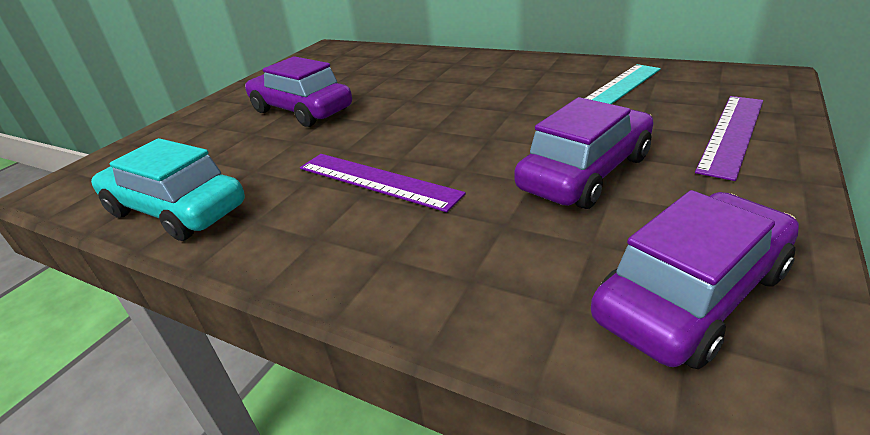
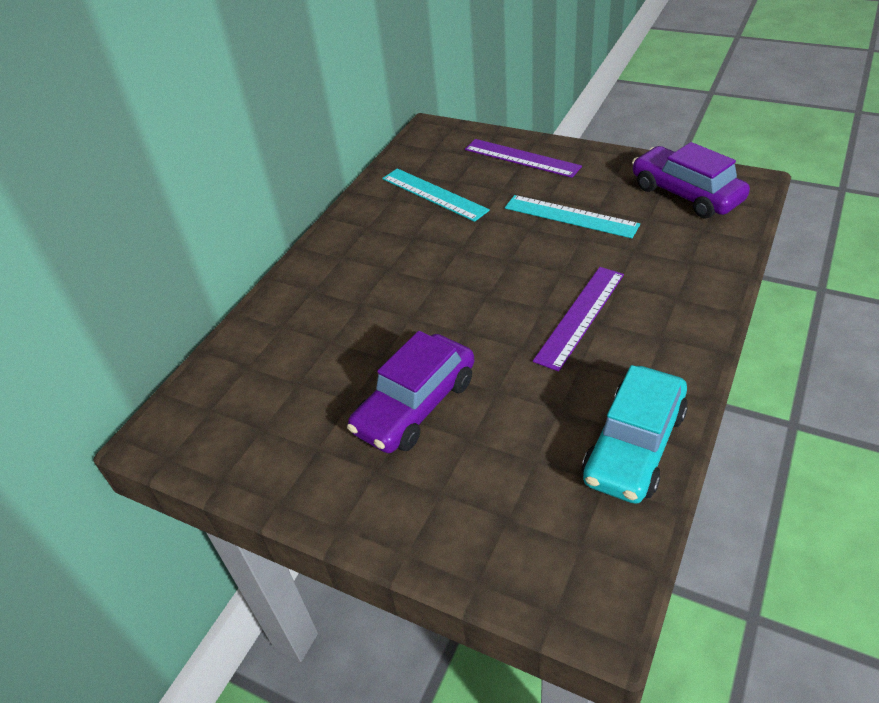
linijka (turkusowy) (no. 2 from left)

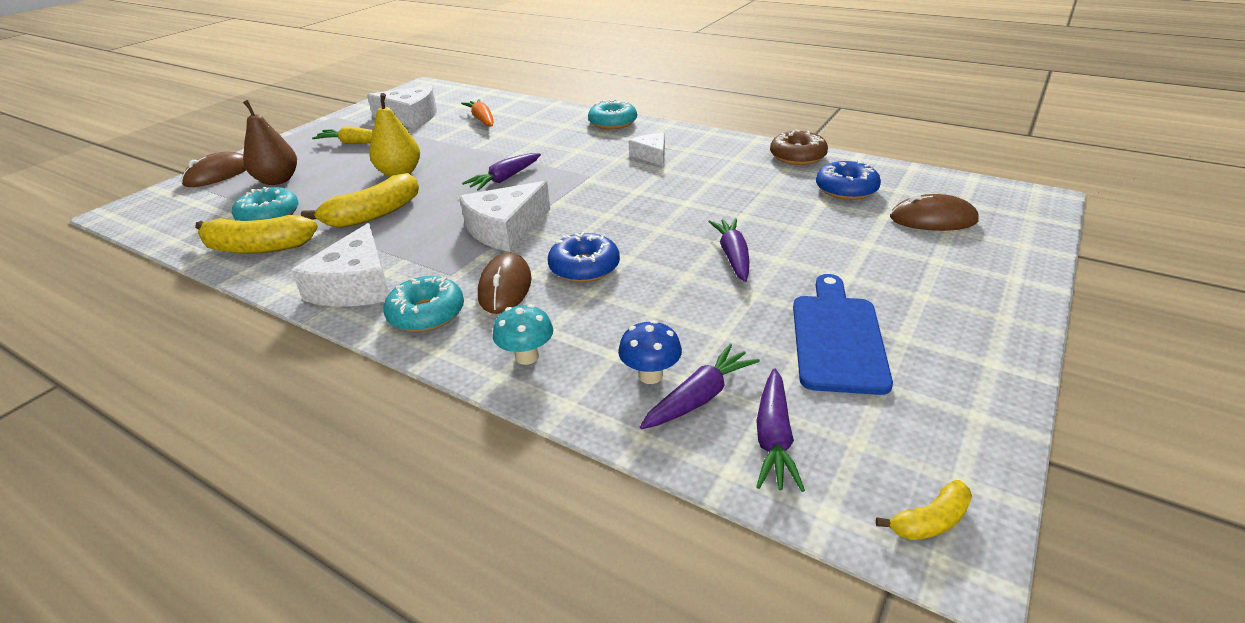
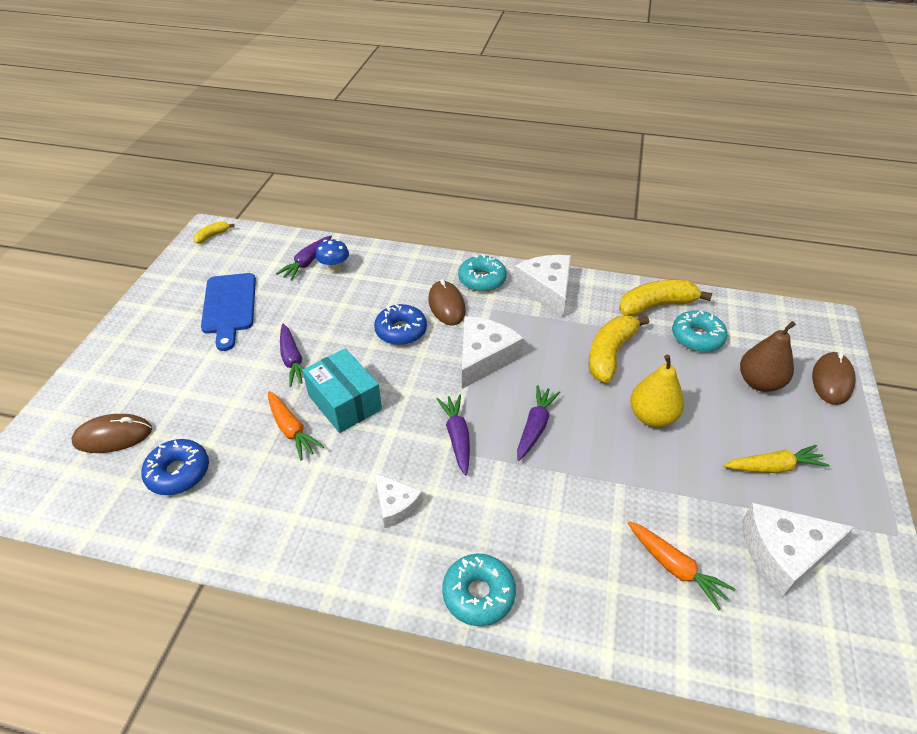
donut (brązowy); grzyb (turkusowy); marchewka (fioletowy) (no. 3 from left); pudełko (turkusowy); marchewka (pomarańczowy) (no. 1 from left)

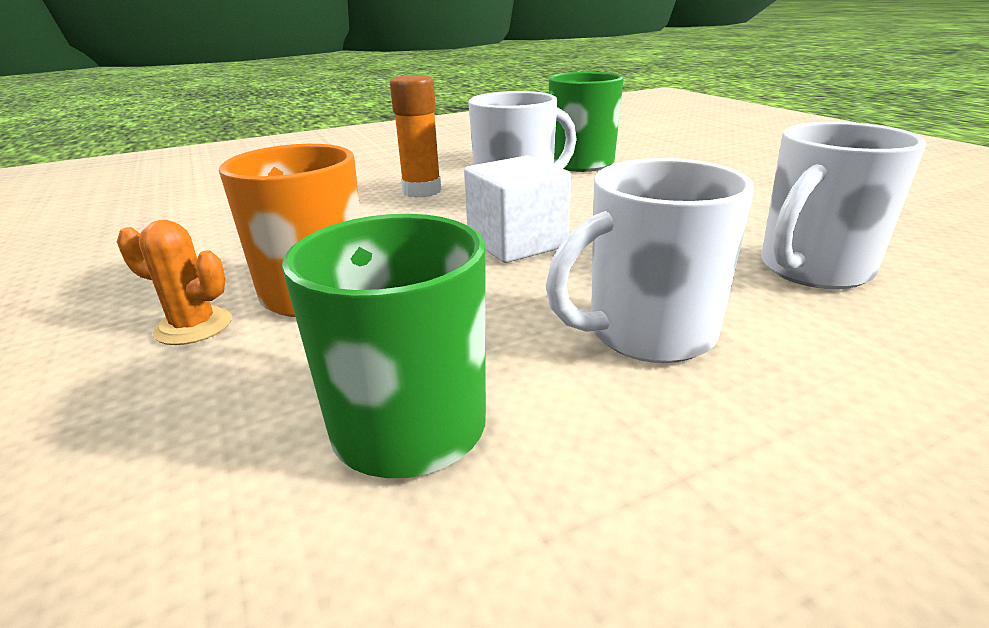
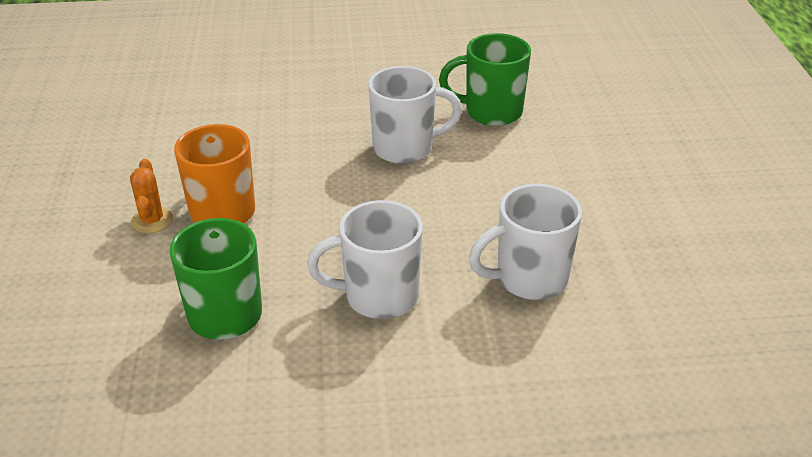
klej w sztyfcie (pomarańczowy); sześcian (biały); kaktus (pomarańczowy)

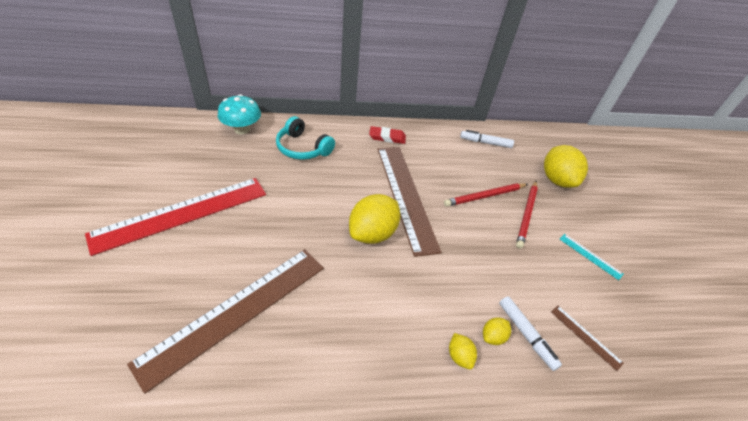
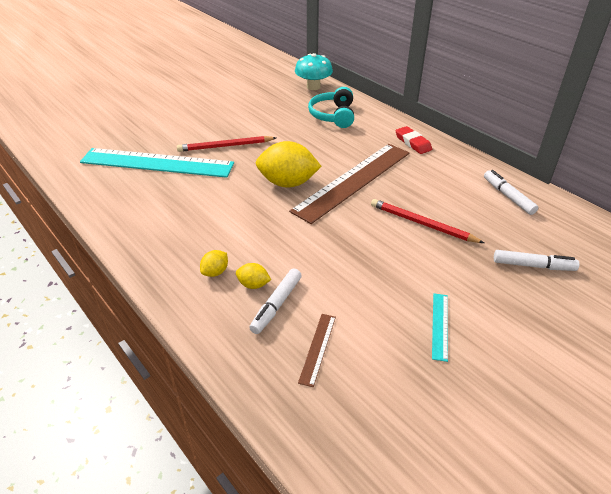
flamaster (biały) (no. 3 from left); linijka (czerwony); ołówek (czerwony) (no. 1 from left); linijka (turkusowy) (no. 1 from left)

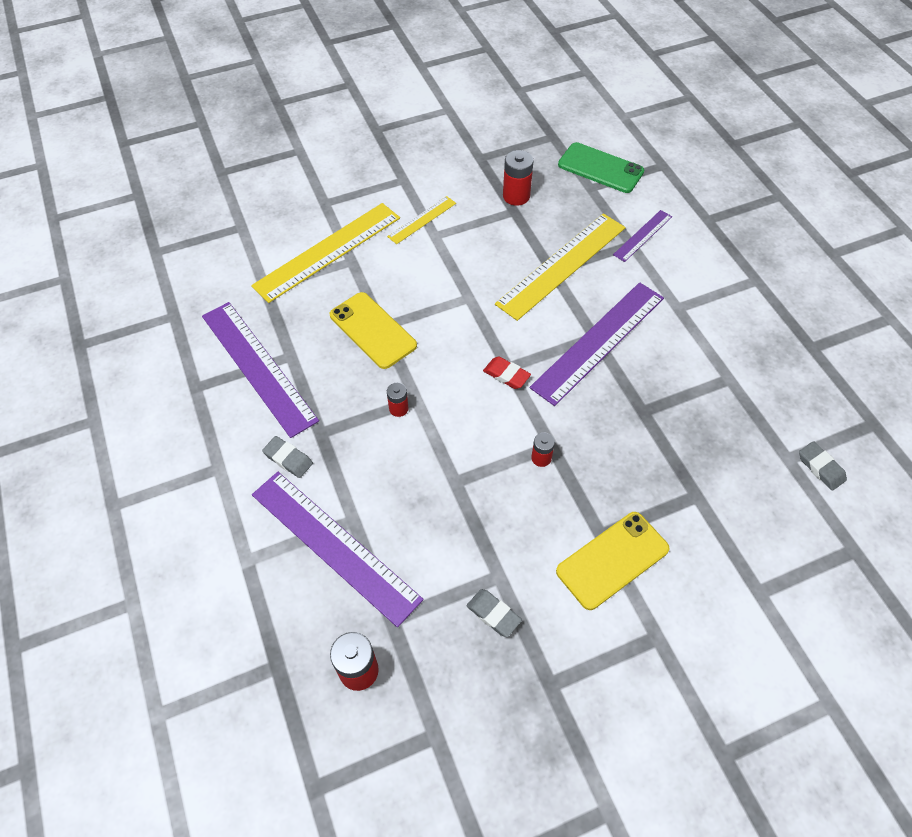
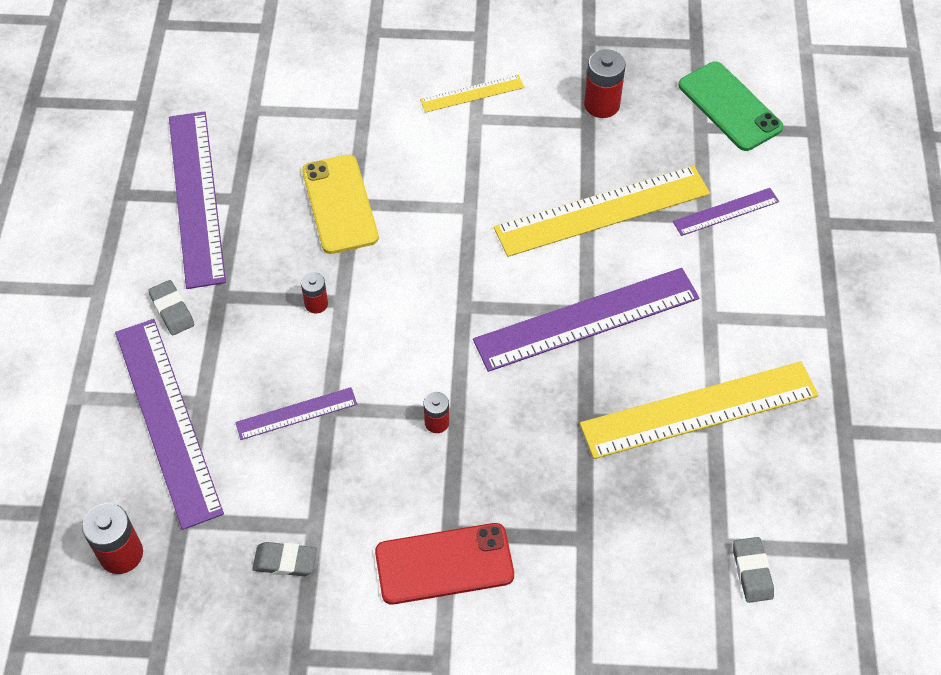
linijka (żółty) (no. 3 from left); gumka do mazania (czerwony); telefon (czerwony); gumka do mazania (szary) (no. 2 from left); linijka (fioletowy) (no. 3 from left)

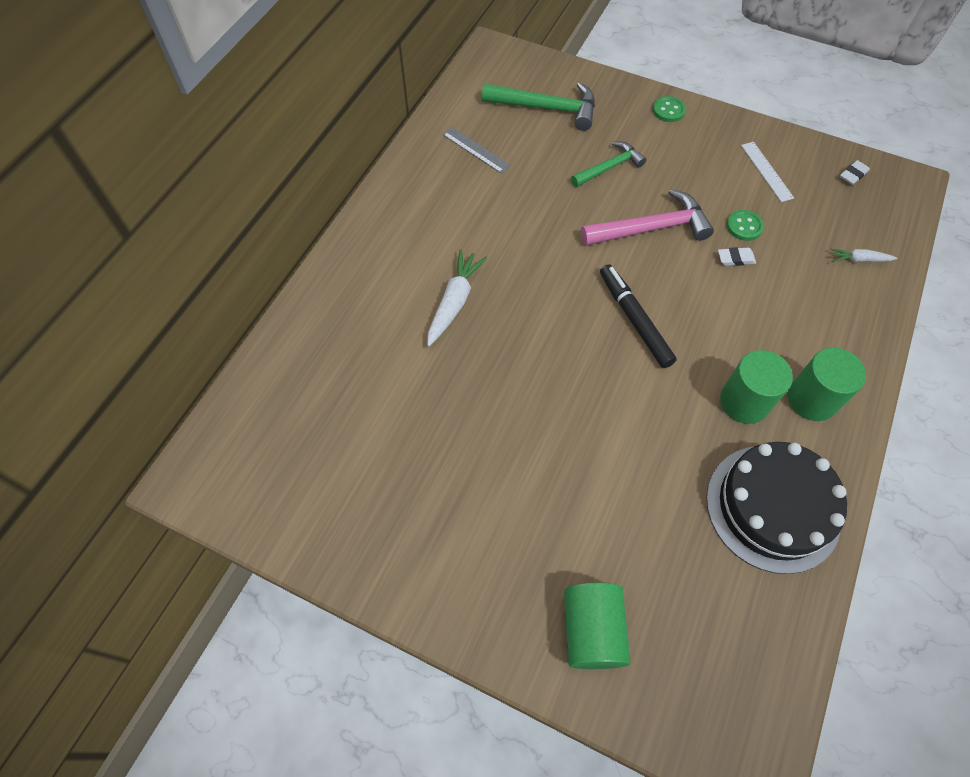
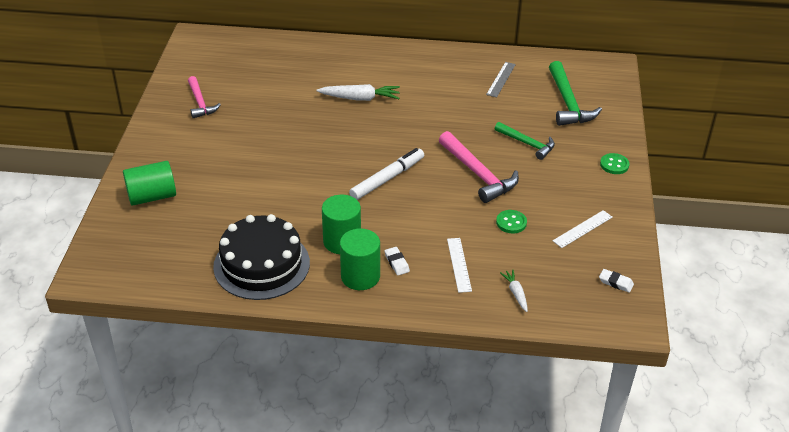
gumka do mazania (biały) (no. 1 from left); flamaster (biały); młotek (różowy) (no. 1 from left); linijka (biały) (no. 1 from left)

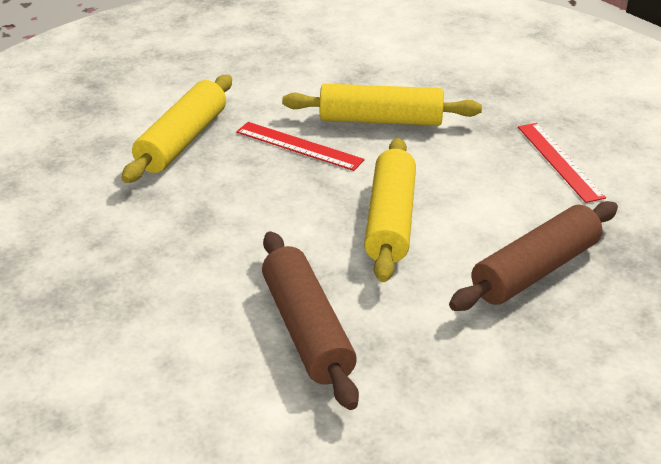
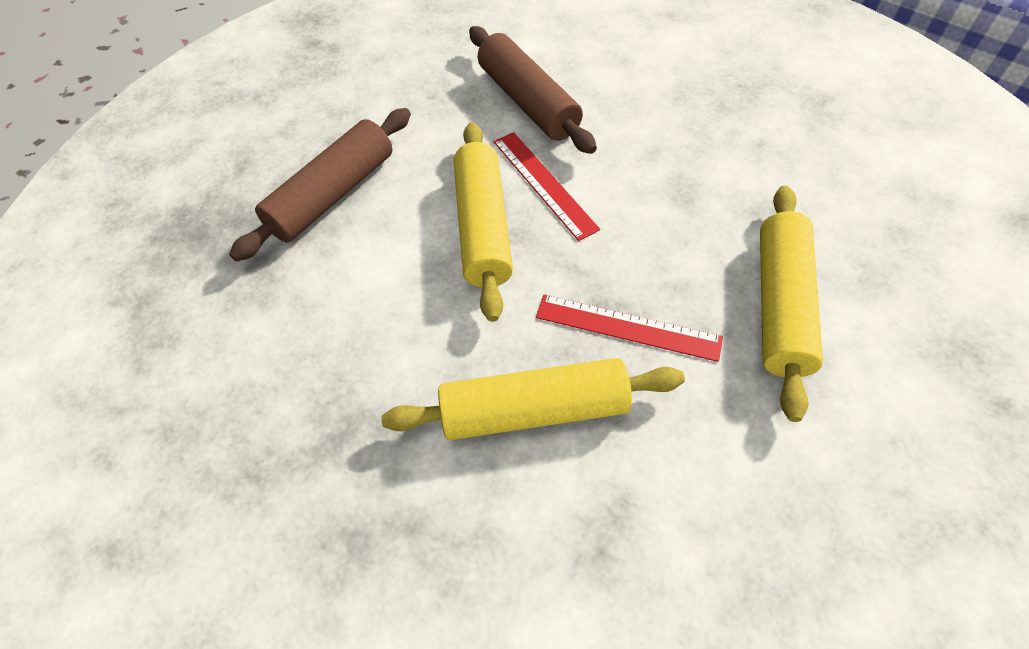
linijka (czerwony) (no. 1 from left)

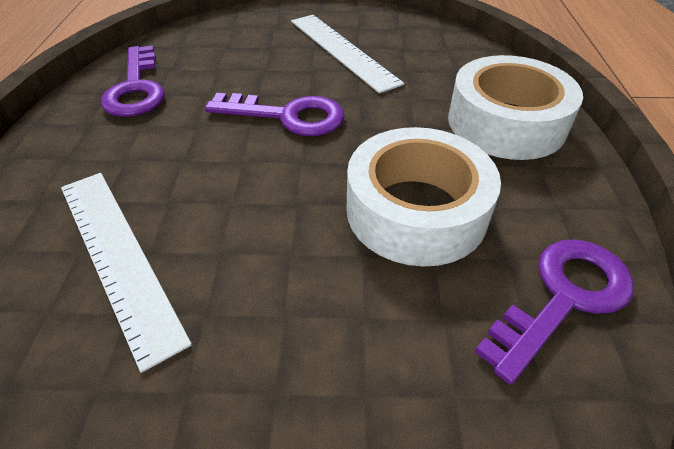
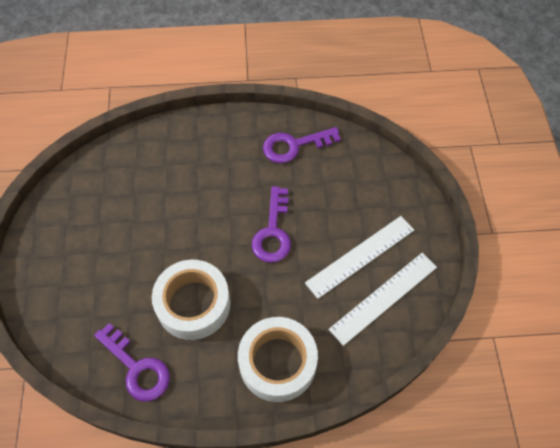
linijka (biały) (no. 2 from left)

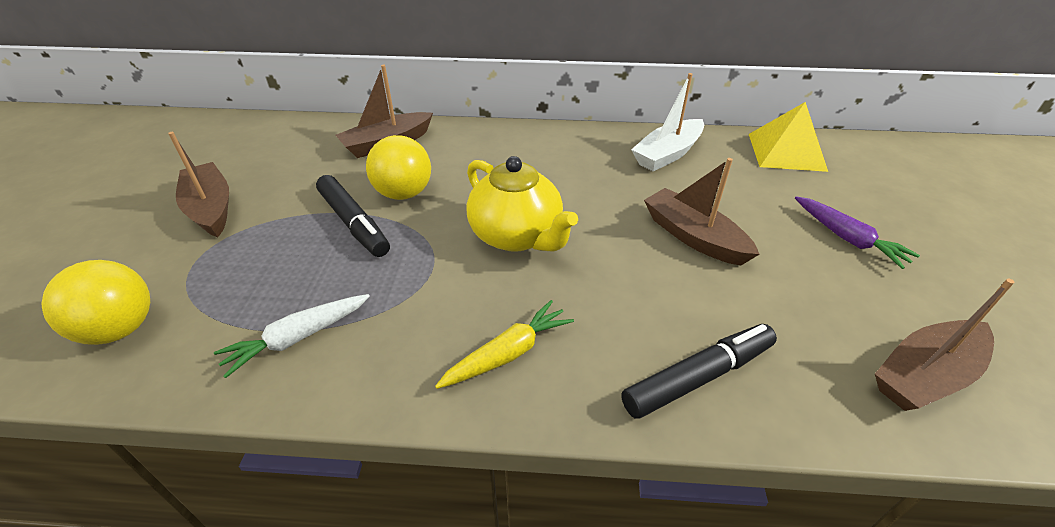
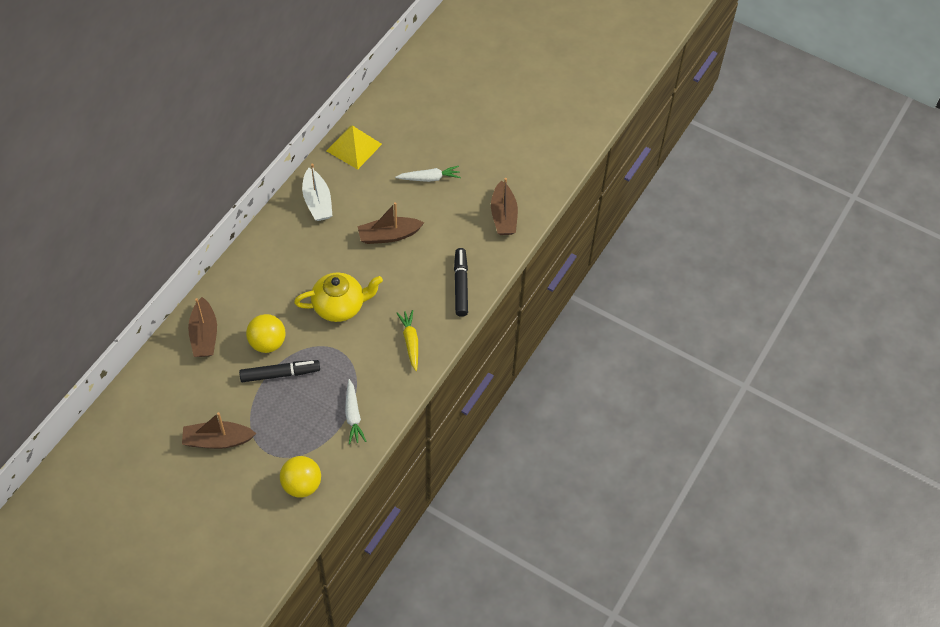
marchewka (biały) (no. 2 from left)

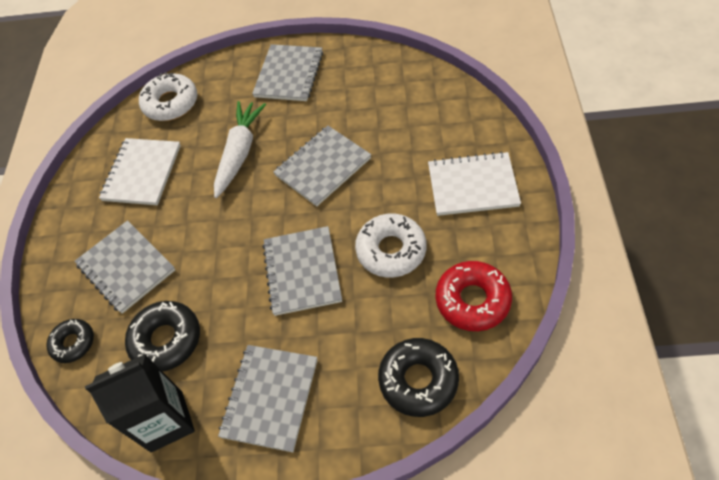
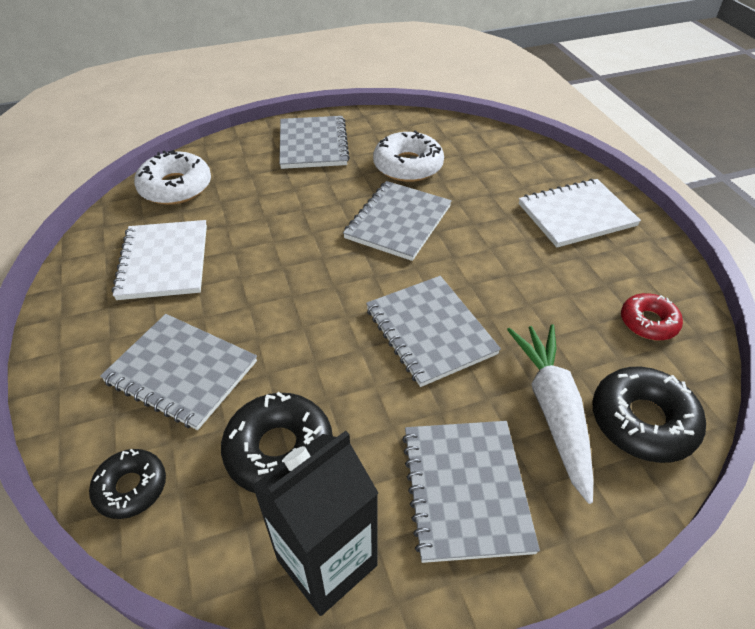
marchewka (biały); donut (biały) (no. 2 from left); donut (czerwony)

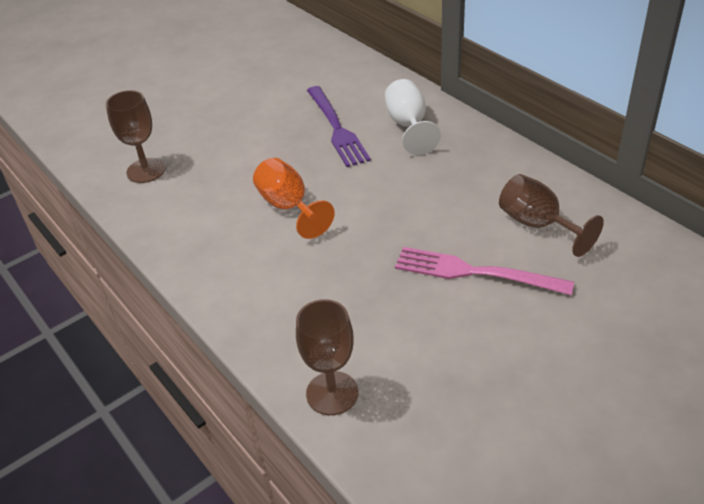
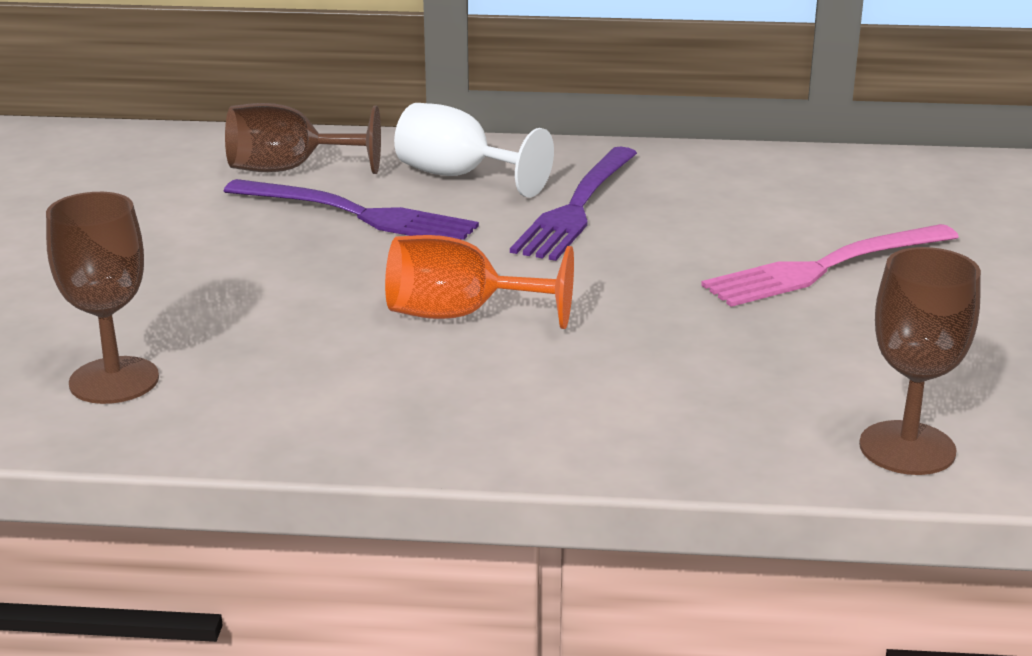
kielich (brązowy) (no. 2 from left); widelec (fioletowy) (no. 2 from left)

